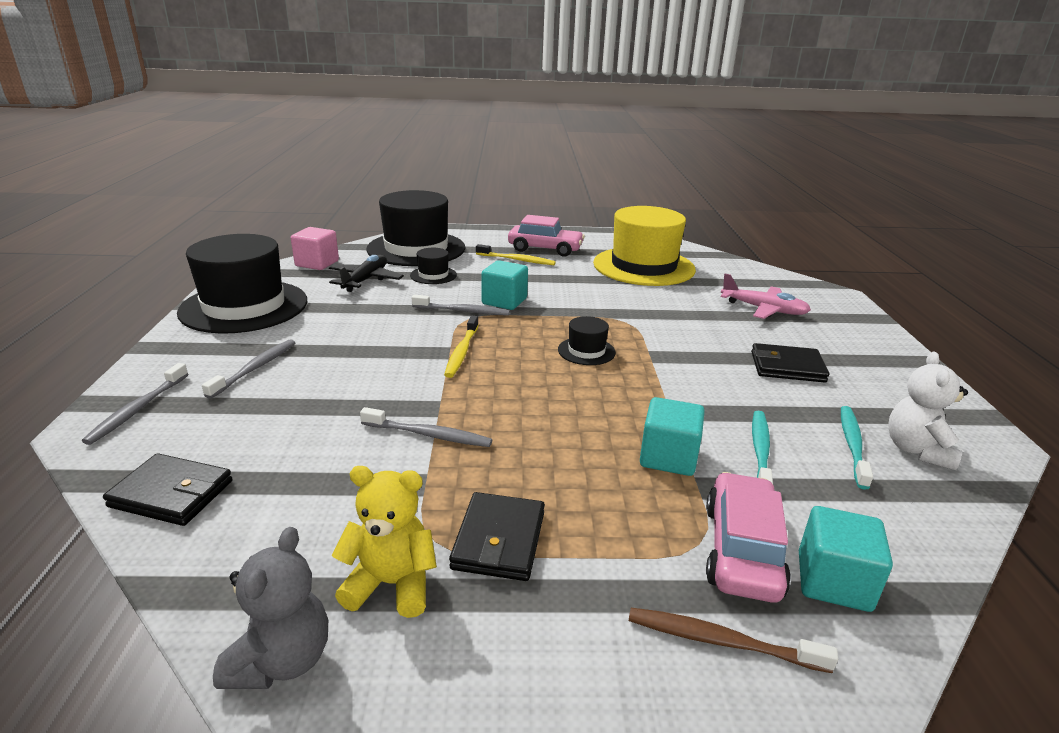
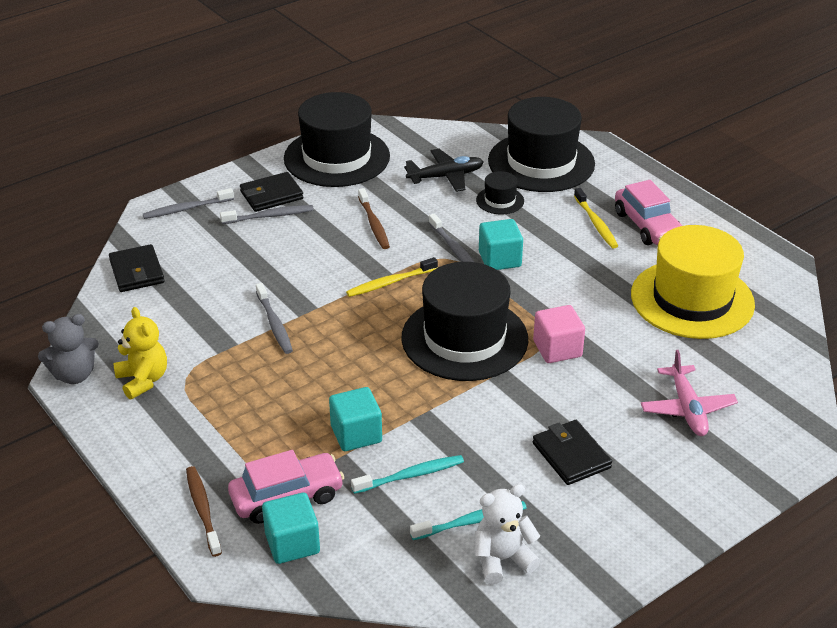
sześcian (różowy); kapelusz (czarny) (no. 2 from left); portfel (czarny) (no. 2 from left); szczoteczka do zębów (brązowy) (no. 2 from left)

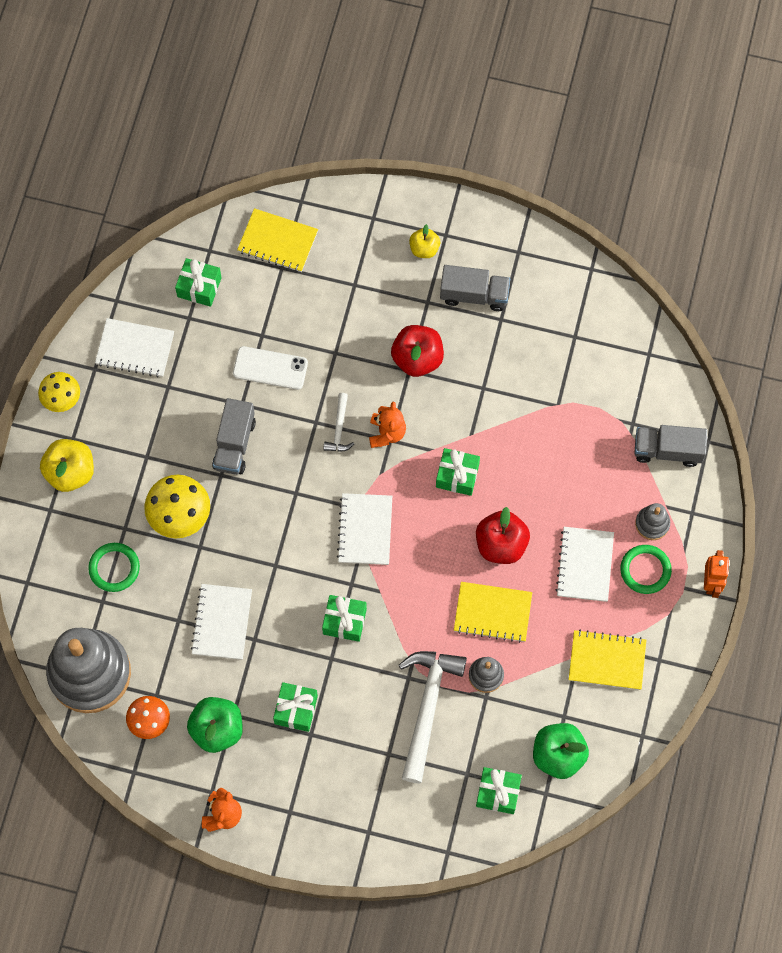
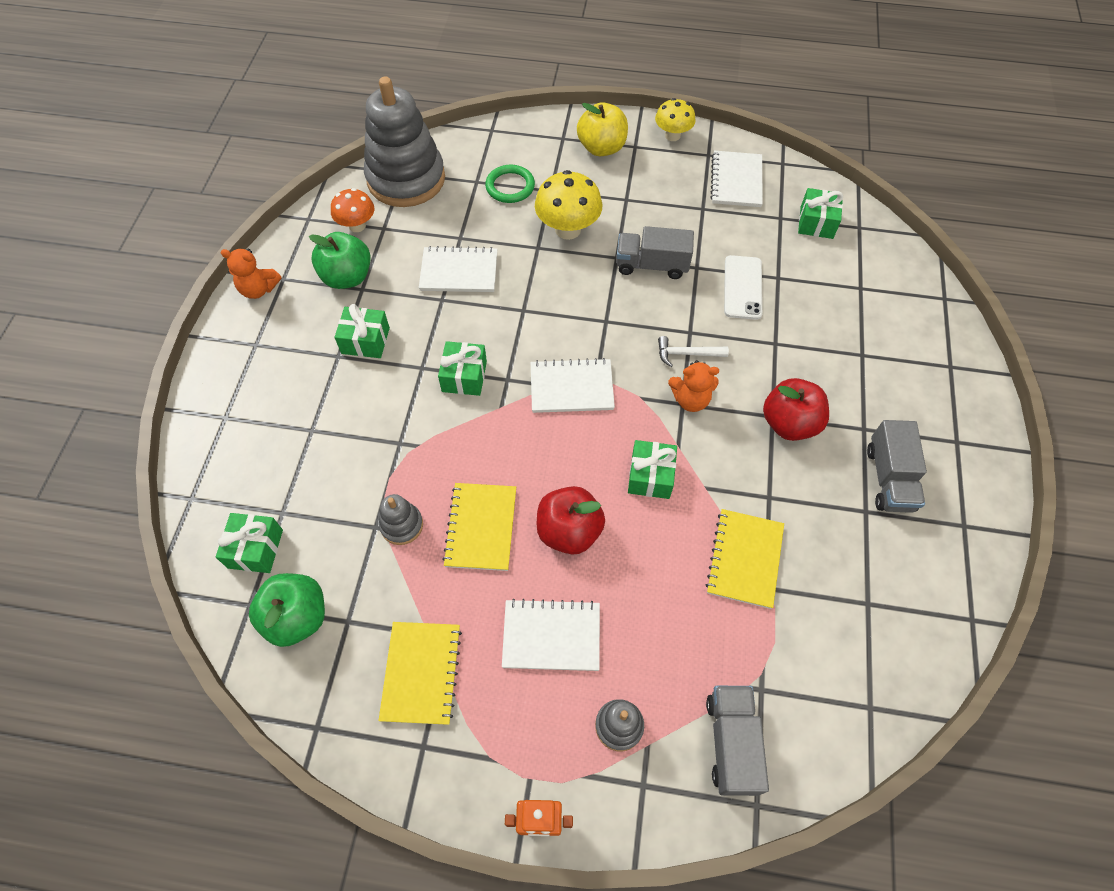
zeszyt (żółty) (no. 3 from left); jabłko (żółty) (no. 2 from left in the first image); pierścień (zielony) (no. 2 from left in the first image); młotek (biały) (no. 2 from left in the first image)

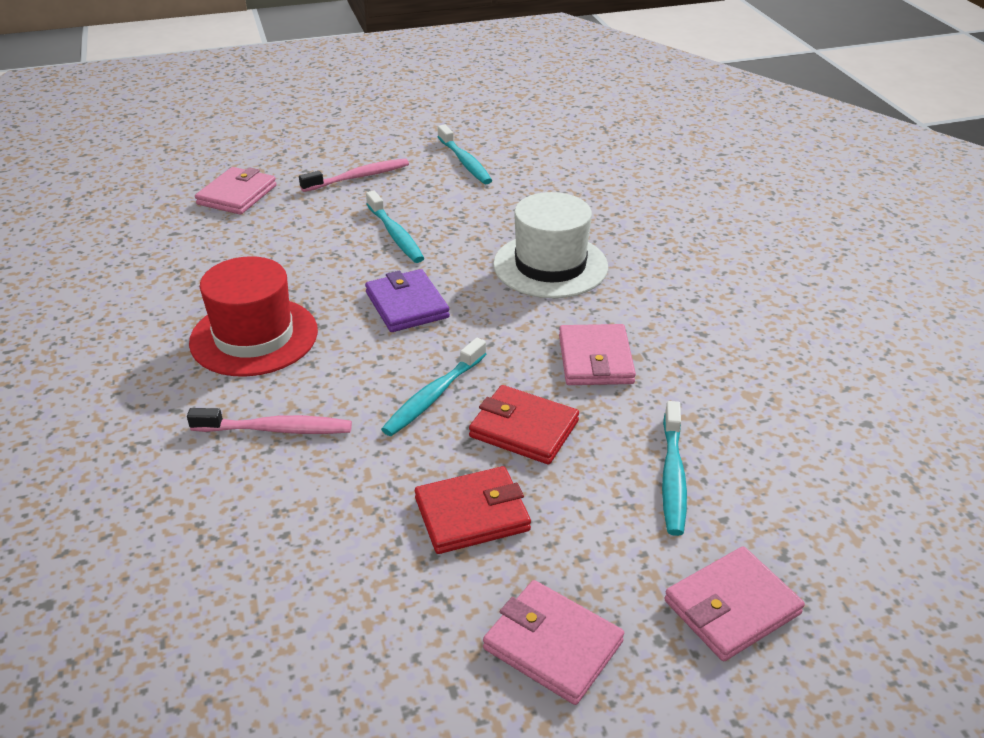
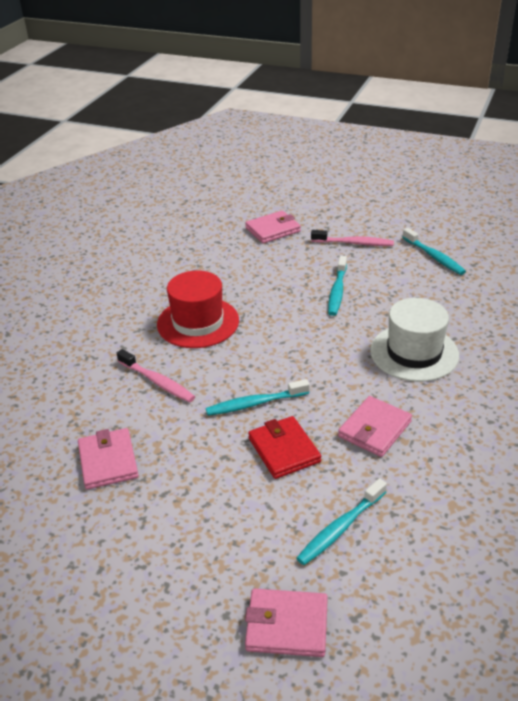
szczoteczka do zębów (turkusowy) (no. 4 from left); portfel (fioletowy); portfel (czerwony) (no. 1 from left in the first image); portfel (różowy) (no. 1 from left)

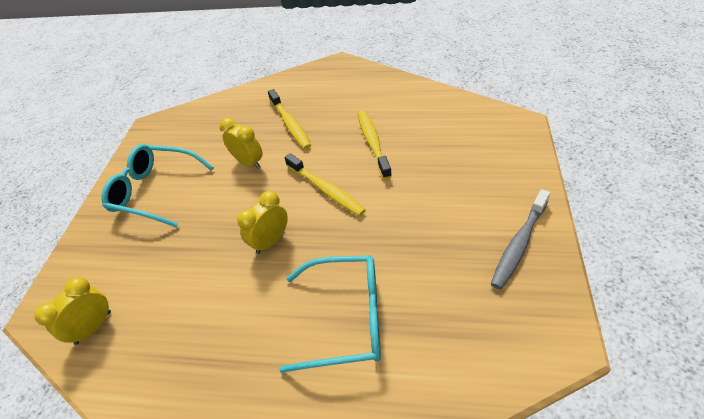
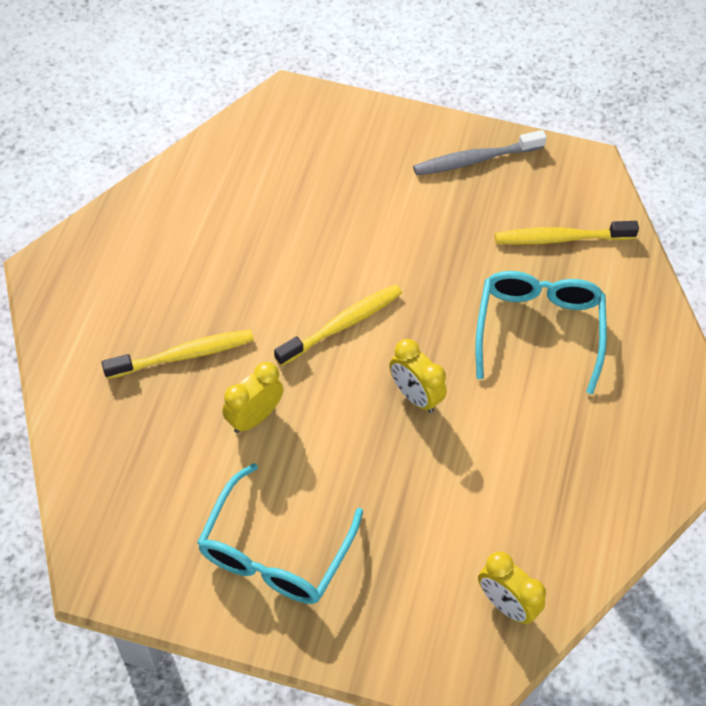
szczoteczka do zębów (żółty) (no. 3 from left); szczoteczka do zębów (szary)

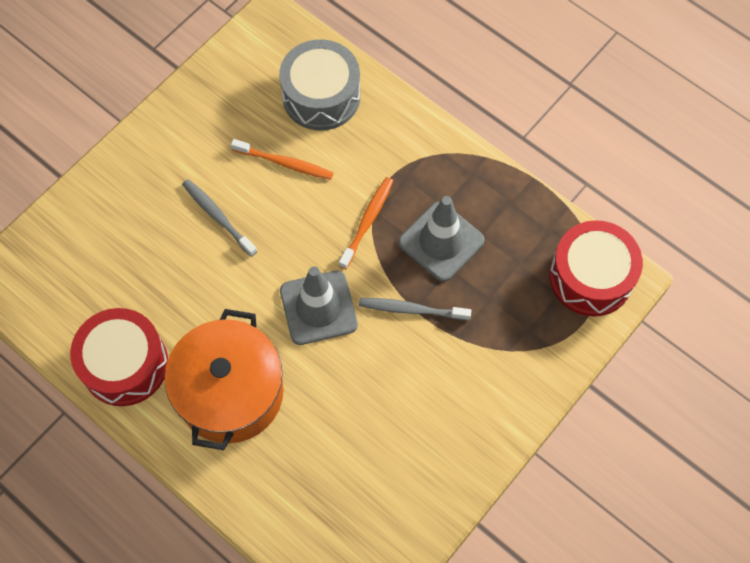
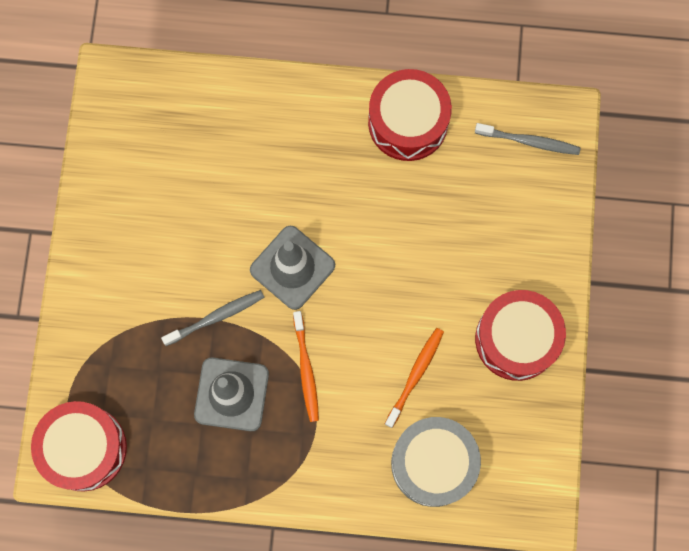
szczoteczka do zębów (pomarańczowy) (no. 2 from left); szczoteczka do zębów (szary) (no. 2 from left); garnek (pomarańczowy); bęben (czerwony) (no. 3 from left)

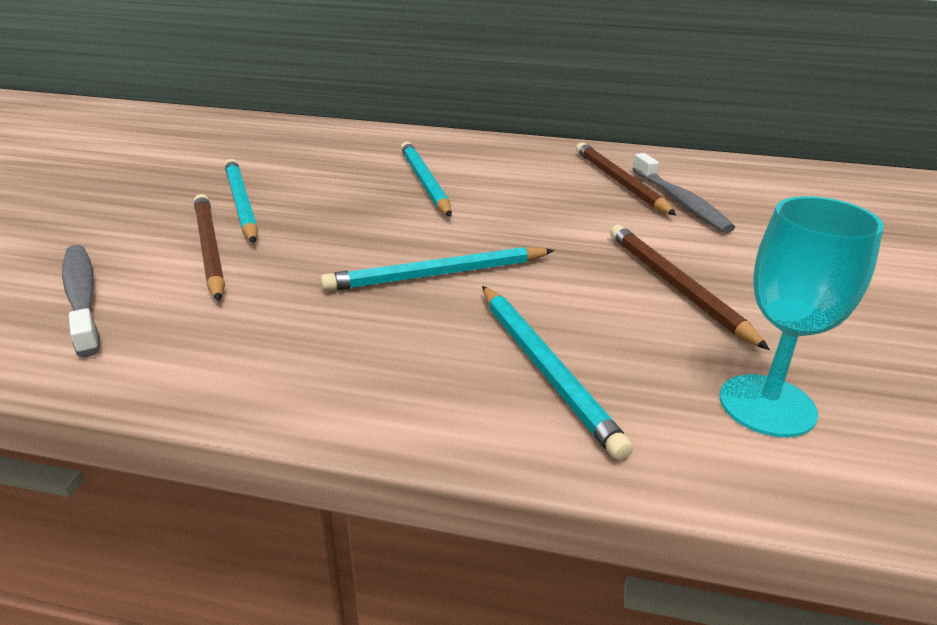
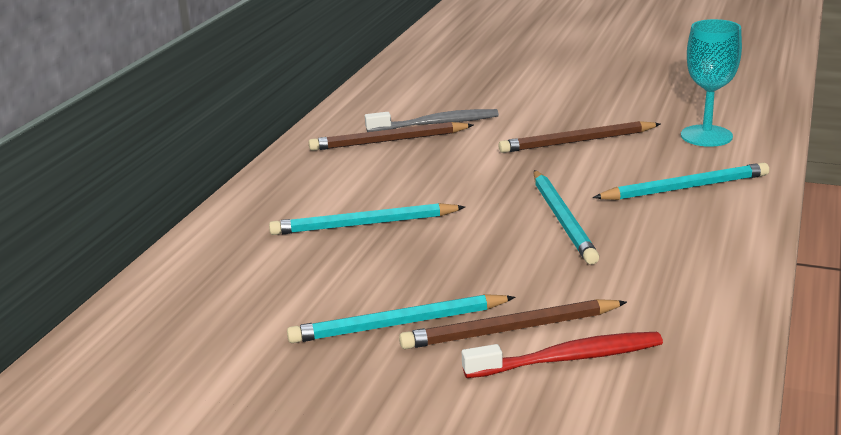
szczoteczka do zębów (szary) (no. 1 from left in the first image); szczoteczka do zębów (czerwony)

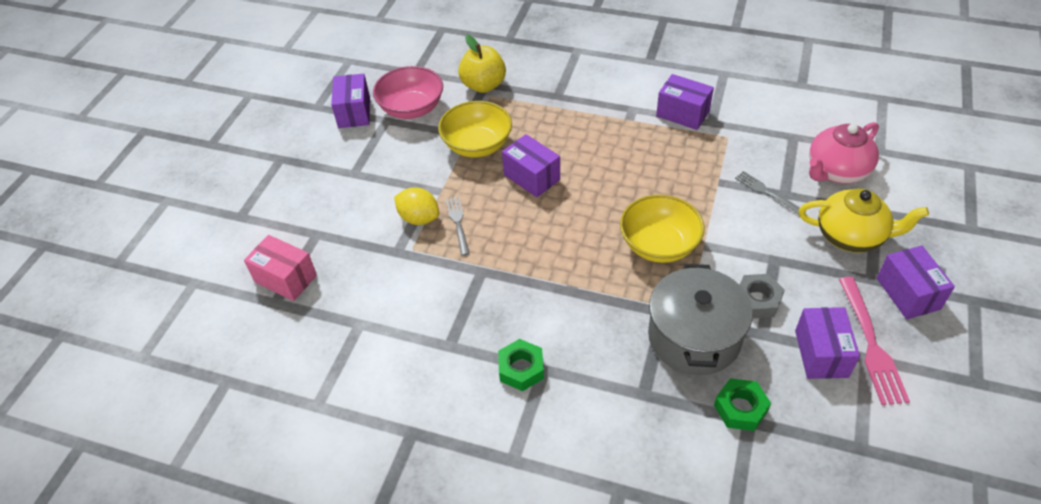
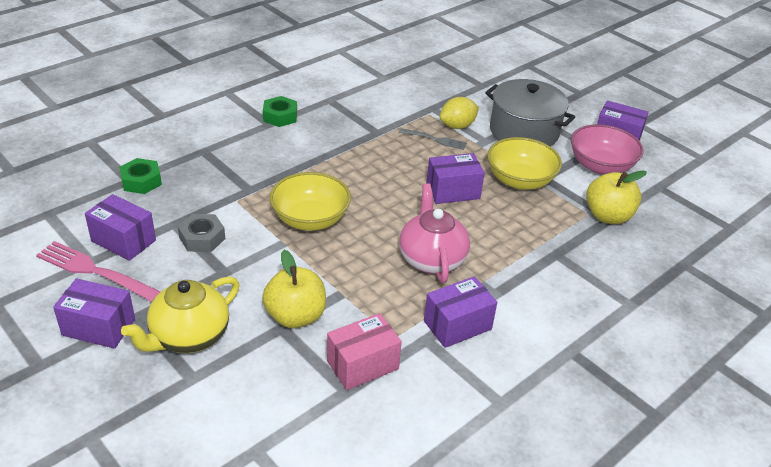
imbryk (różowy); jabłko (żółty) (no. 1 from left); pudełko (różowy); garnek (szary)

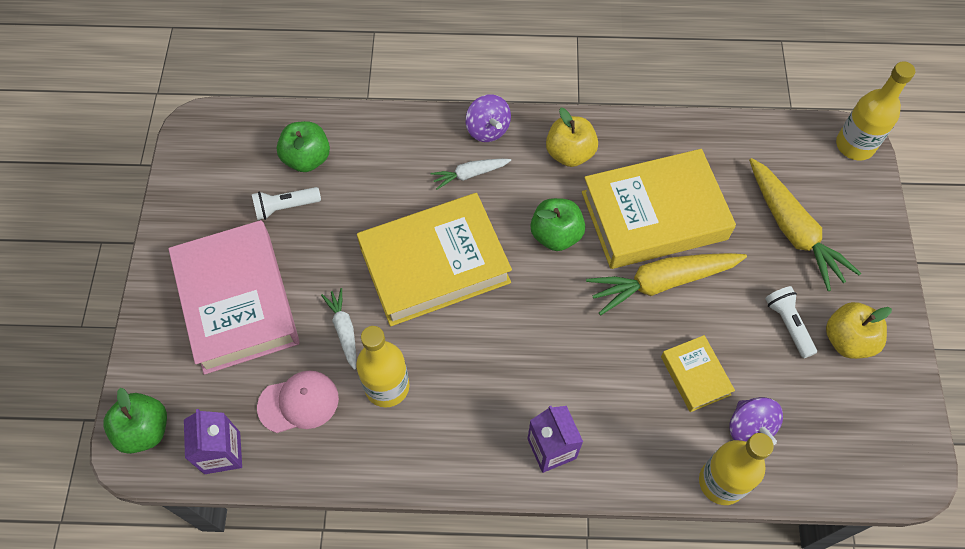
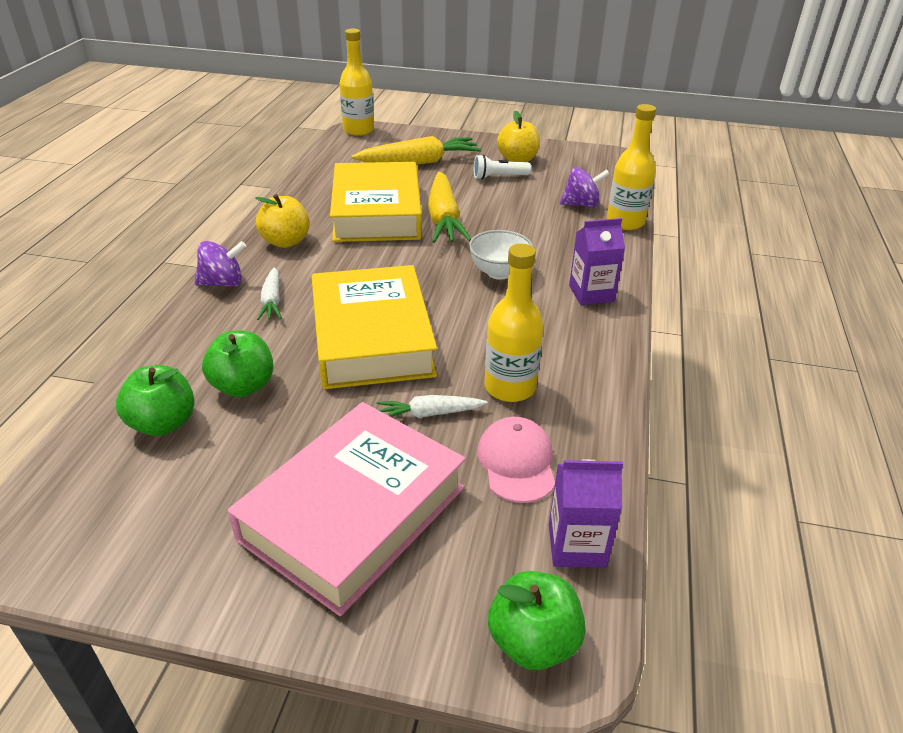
latarka (biały) (no. 1 from left in the first image); jabłko (zielony) (no. 2 from left); książka (różowy); książka (żółty) (no. 3 from left in the first image); miska (biały)

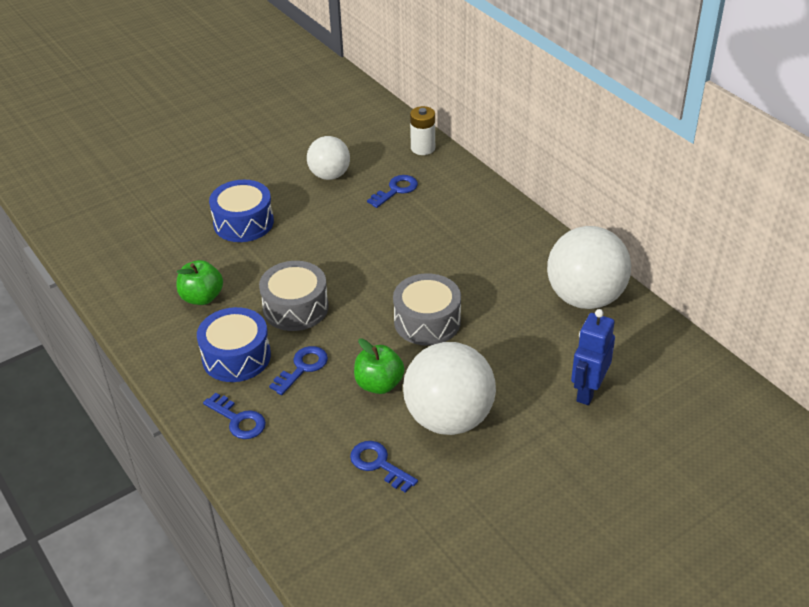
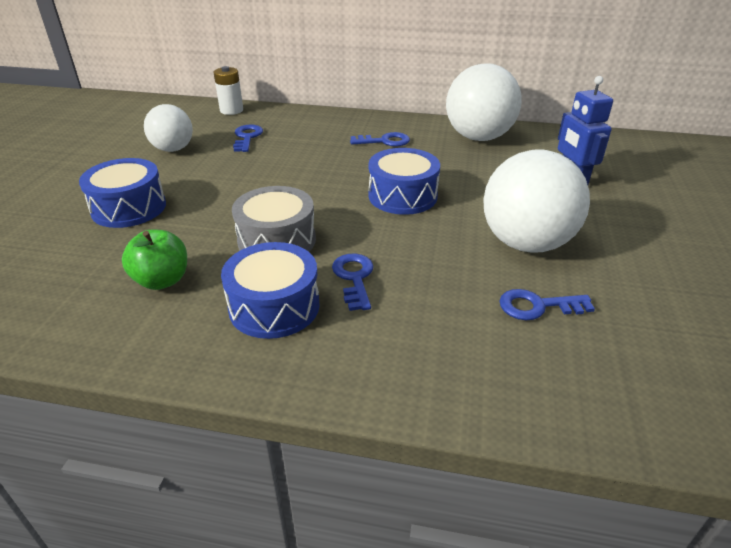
bęben (niebieski) (no. 3 from left); jabłko (zielony) (no. 2 from left in the first image); klucz (niebieski) (no. 3 from left)

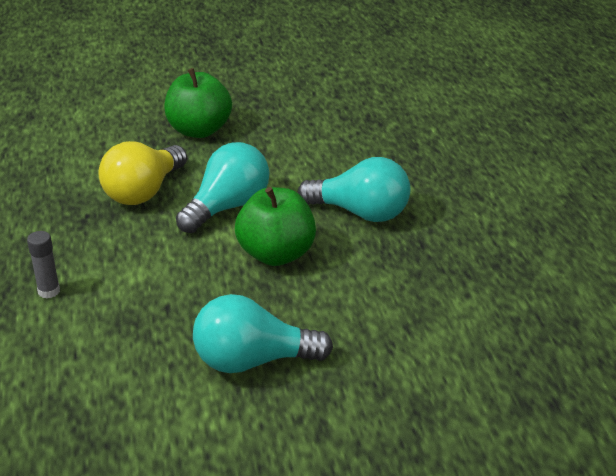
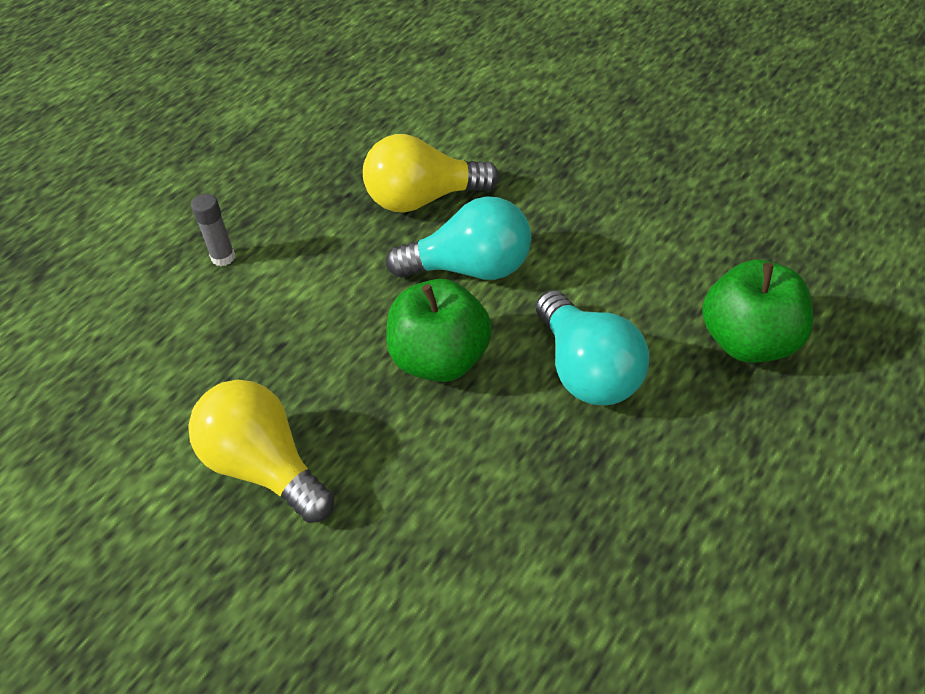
jabłko (zielony) (no. 2 from left); żarówka (żółty) (no. 1 from left)

